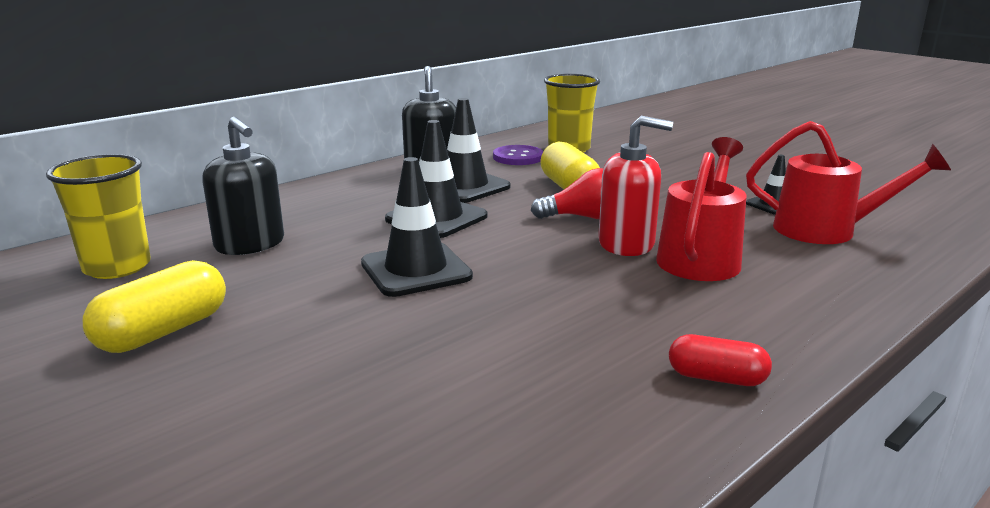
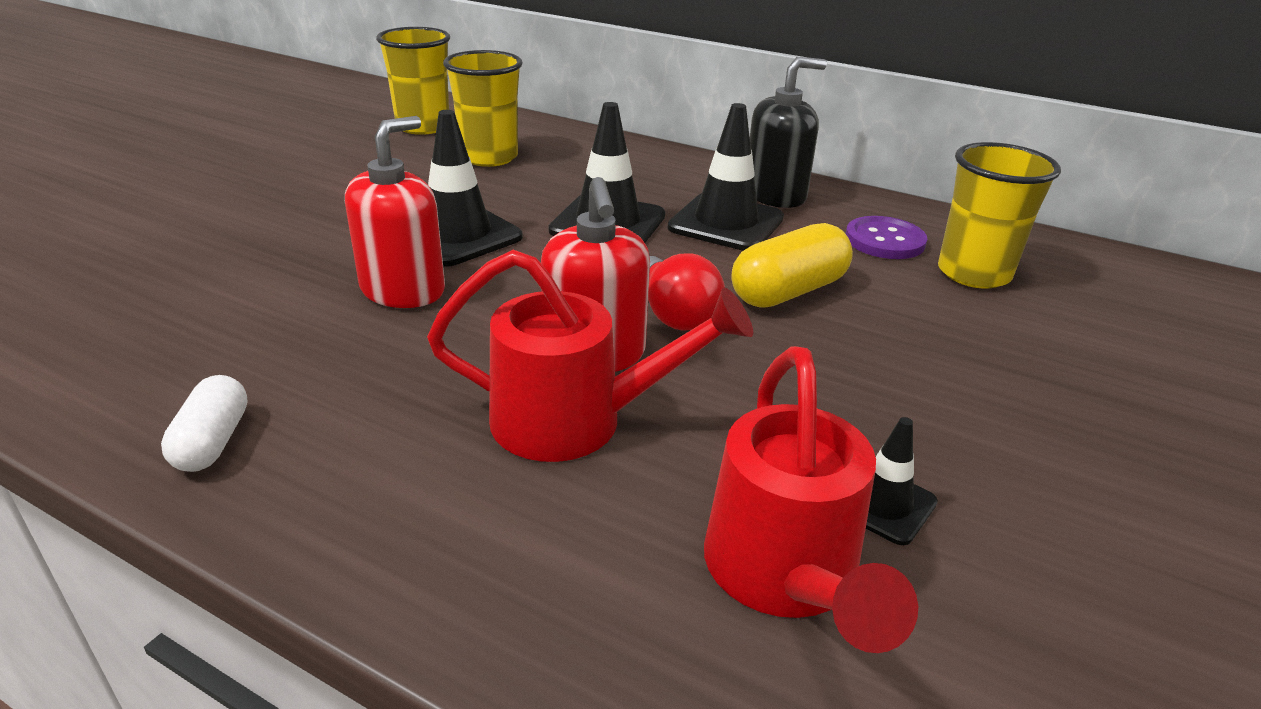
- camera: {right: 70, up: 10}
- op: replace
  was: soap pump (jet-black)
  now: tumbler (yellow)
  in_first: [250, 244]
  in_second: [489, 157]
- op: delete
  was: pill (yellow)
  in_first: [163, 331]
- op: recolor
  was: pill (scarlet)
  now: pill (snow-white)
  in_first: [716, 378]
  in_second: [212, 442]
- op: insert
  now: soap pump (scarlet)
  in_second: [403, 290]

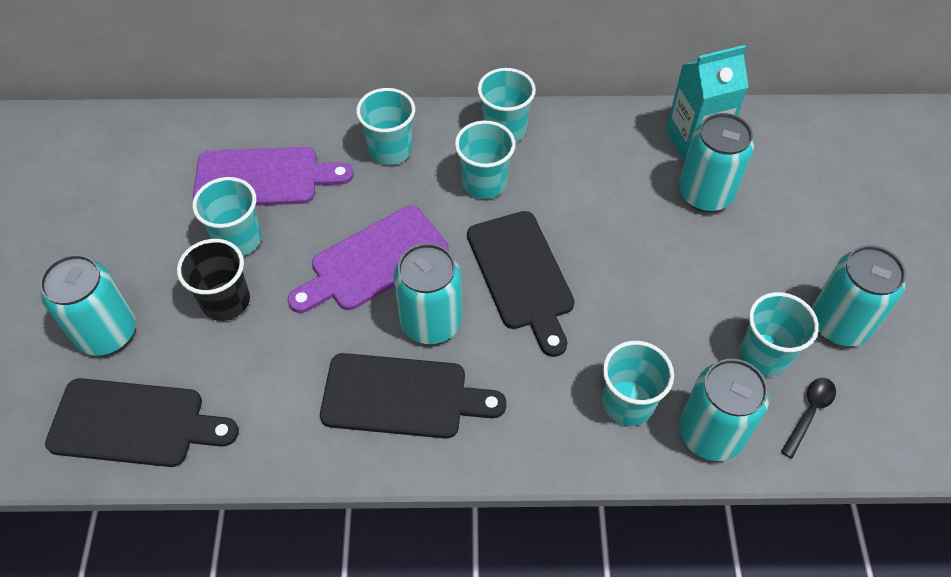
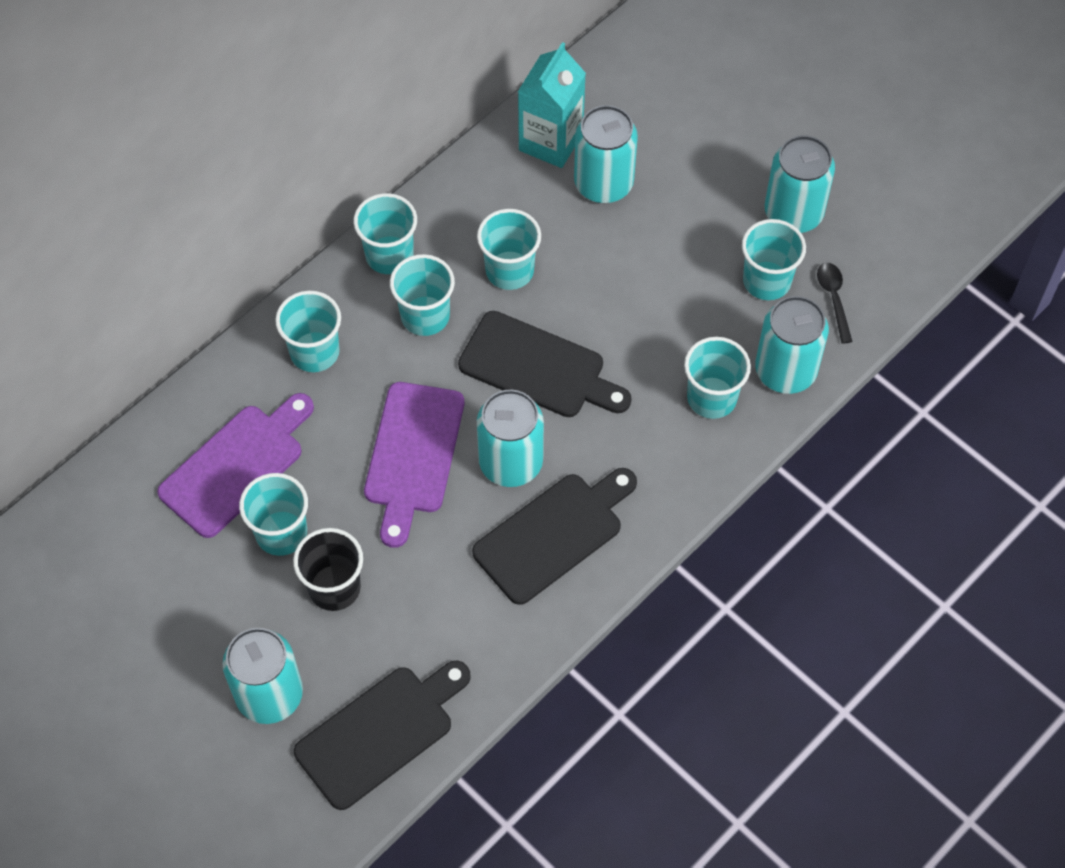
- camera: {right: -45, up: 5}
- op: insert
  now: tumbler (turquoise)
  in_second: [509, 270]

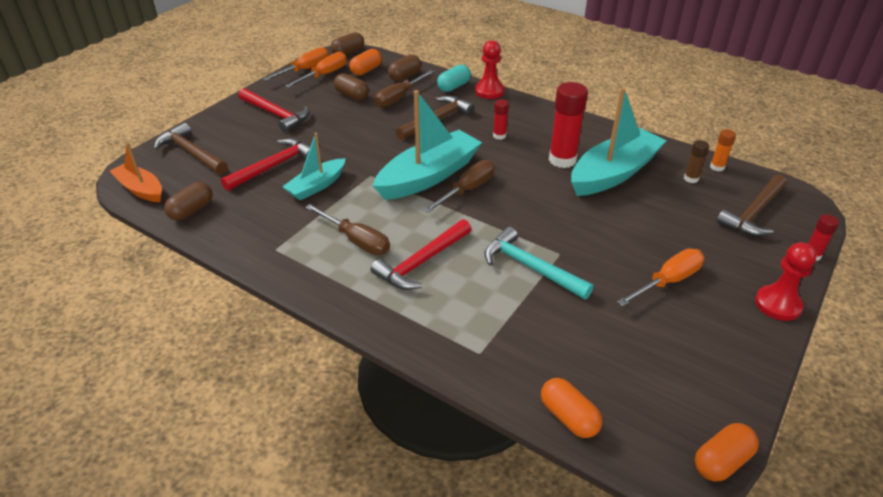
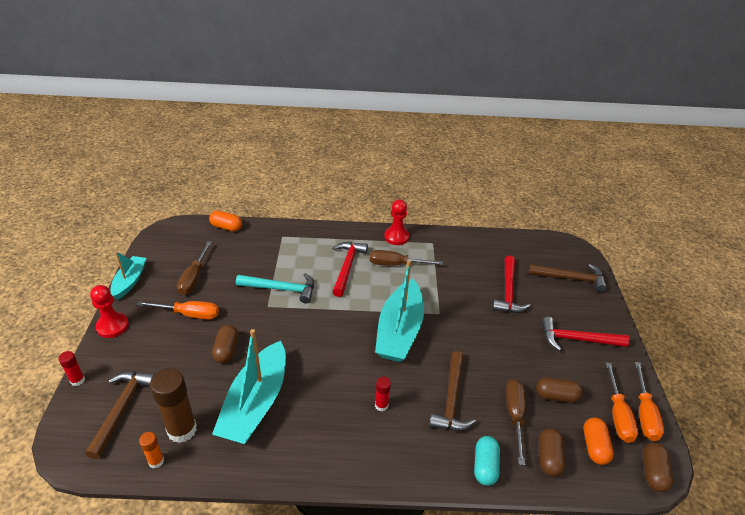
- camera: {right: 145, up: 0}
- op: move
  was: game pawn (scarlet)
  in_first: [489, 91]
  in_second: [396, 237]
- op: delete
  was: stick of glue (scarlet)
  in_first: [562, 160]
- op: move
  was: boat (turquoise)
  in_first: [316, 186]
  in_second: [130, 281]
- op: resize
  was: stick of glue (brown)
  in_first: [691, 179]
  in_second: [182, 430]
  ratio: 2.0
- op: delete
  was: boat (bright orange)
  in_first: [140, 189]
- op: move
  was: flat screwdriver (brown)
  in_first: [467, 190]
  in_second: [194, 278]
- op: move
  was: pill (brown)
  in_first: [191, 211]
  in_second: [226, 350]
- op: rotate
  was: flat screwdriver (bright orange)
  in_first: [668, 281]
  in_second: [189, 314]
  clockwise: -105
- op: delete
  was: pill (bright orange)
  in_first: [721, 461]

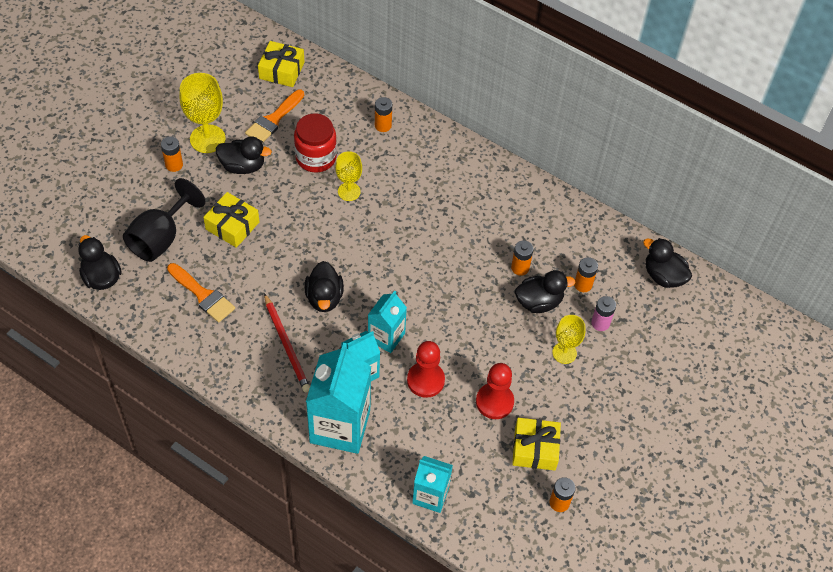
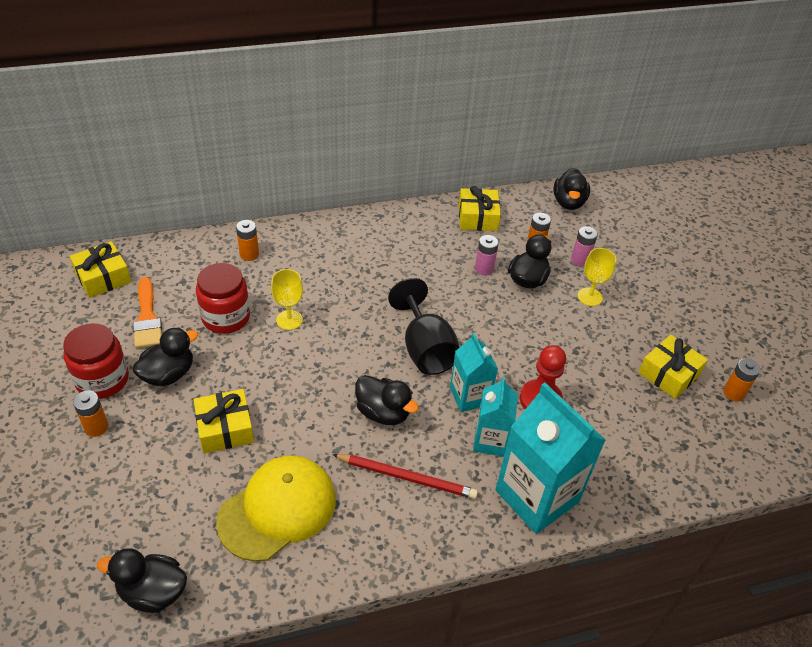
- camera: {right: -50, up: -10}
- op: replace
  was: chalice (yellow)
  now: jar (scarlet)
  in_first: [207, 139]
  in_second: [102, 380]
- op: move
  was: chalice (jet-black)
  in_first: [161, 238]
  in_second: [425, 349]
- op: rotate
  was: rubber duck (jet-black)
  in_first: [663, 276]
  in_second: [568, 202]
  clockwise: -75
- op: recolor
  was: battery (bright orange)
  now: battery (rosy)
  in_first: [520, 268]
  in_second: [484, 269]
- op: replace
  was: paintbrush (bright orange)
  now: baseball cap (yellow)
  in_first: [202, 295]
  in_second: [277, 509]
- op: delete
  was: game pawn (scarlet)
  in_first: [494, 402]
- op: delete
  was: carton (turquoise)
  in_first: [430, 495]
- op: insert
  now: wrapped gift (yellow)
  in_second: [477, 217]

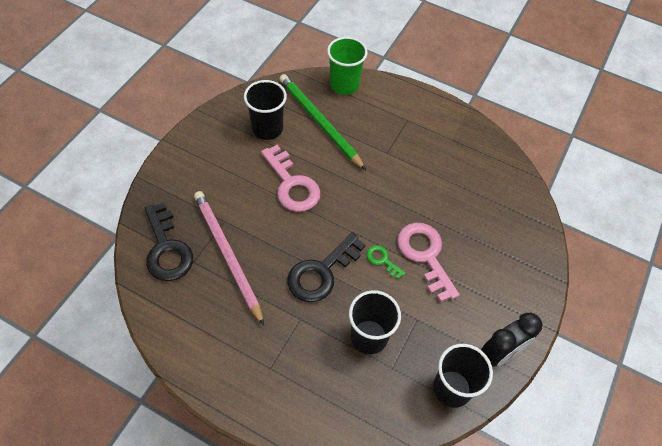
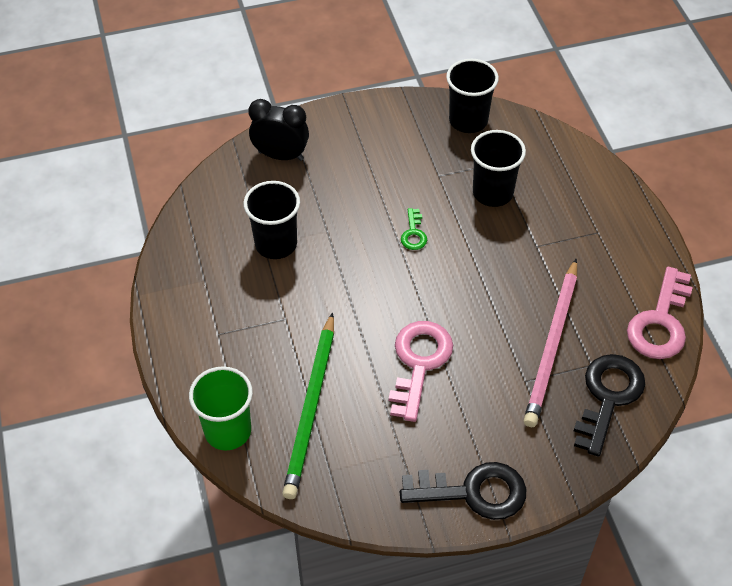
- camera: {right: -130, up: -5}
- op: move
  was: tumbler (jet-black)
  in_first: [267, 129]
  in_second: [276, 244]
- op: move
  was: key (rosy)
  in_first: [425, 256]
  in_second: [660, 322]
- op: move
  was: key (jet-black)
  in_first: [321, 272]
  in_second: [473, 492]
- op: move
  was: alarm clock (jet-black)
  in_first: [500, 353]
  in_second: [281, 156]

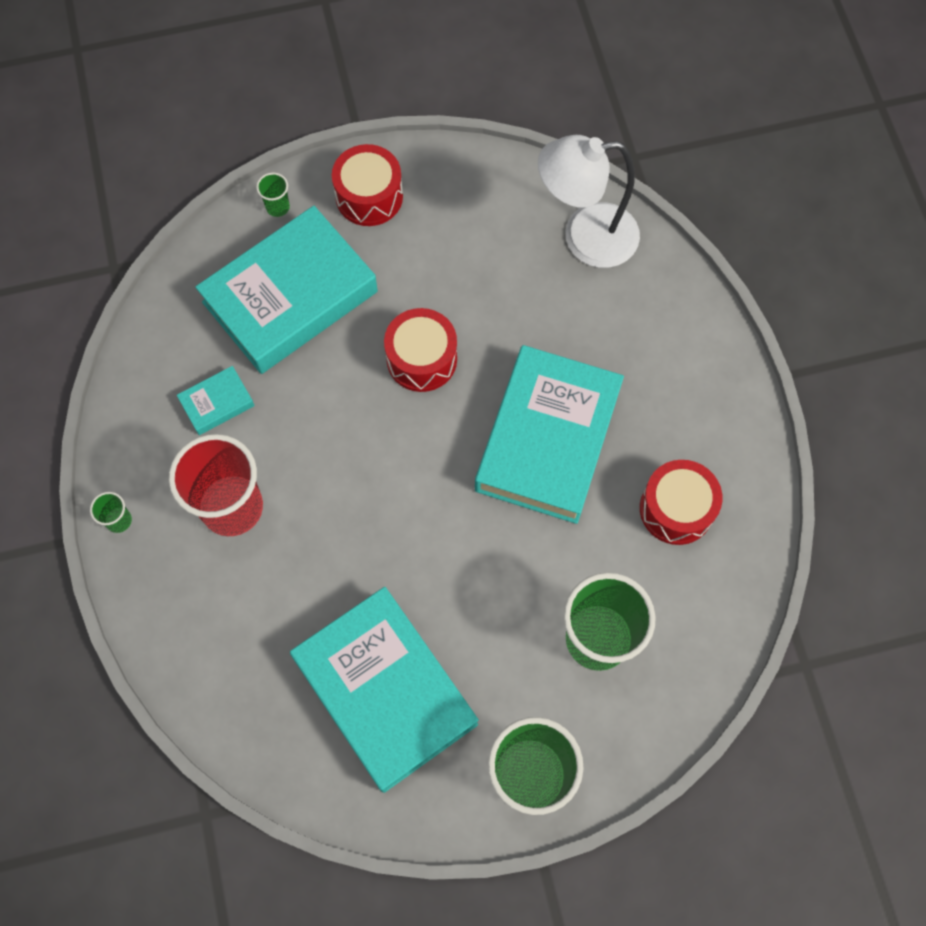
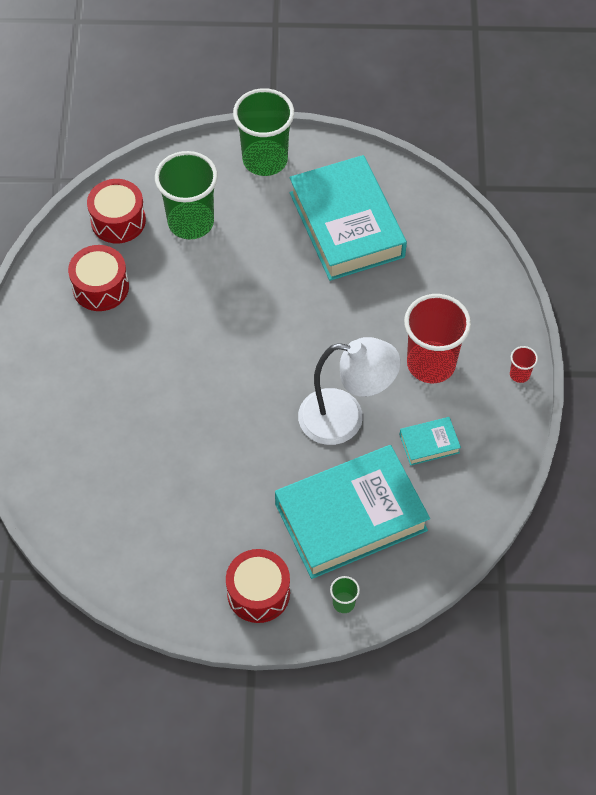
- camera: {right: -165, up: -10}
- op: move
  was: desk lamp (snow-white)
  in_first: [585, 237]
  in_second: [345, 418]
- op: move
  was: drum (scarlet)
  in_first: [421, 359]
  in_second: [118, 221]
- op: delete
  was: book (turquoise)
  in_first: [547, 439]
- op: recolor
  was: tumbler (emerald)
  now: tumbler (scarlet)
  in_first: [119, 520]
  in_second: [519, 374]

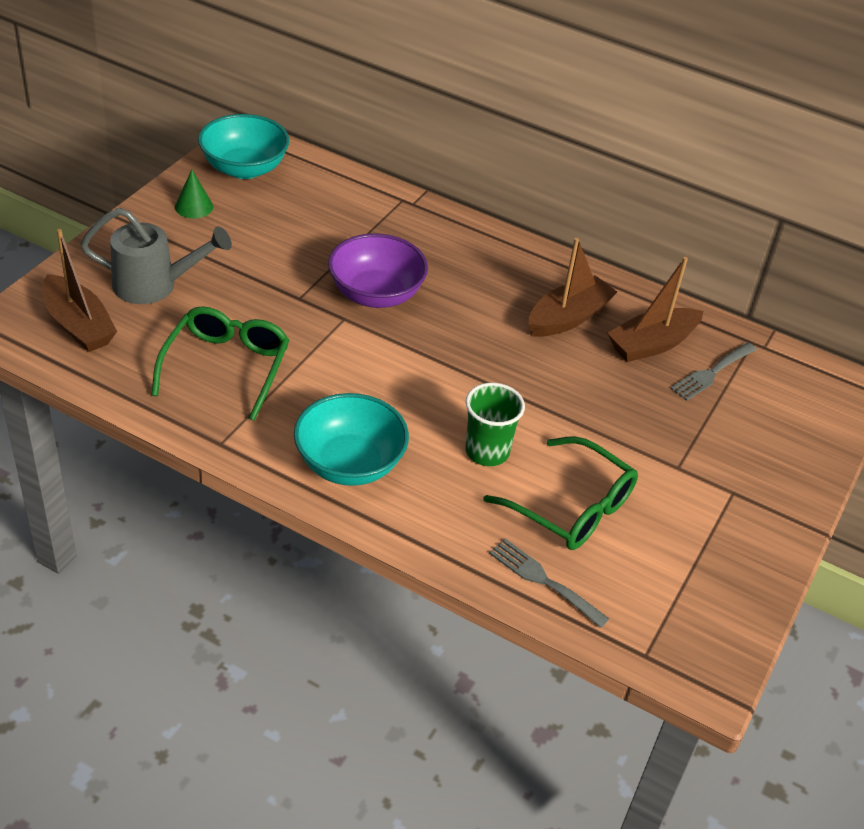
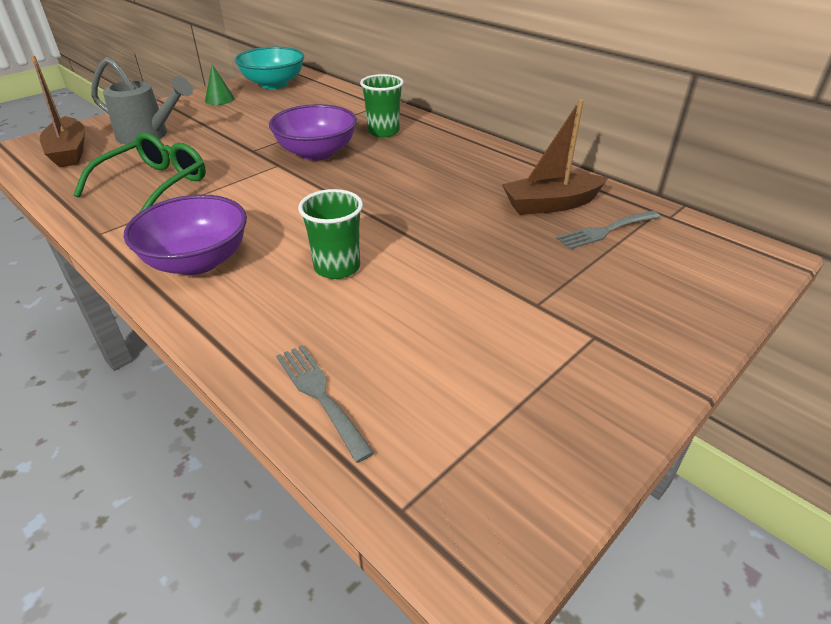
- camera: {right: 20, up: -5}
- op: delete
  was: boat (brown)
  in_first: [568, 318]
- op: recolor
  was: bowl (turquoise)
  now: bowl (violet)
  in_first: [349, 464]
  in_second: [197, 261]
- op: delete
  was: spectacles (emerald)
  in_first: [572, 507]
- op: insert
  now: tumbler (emerald)
  in_second: [383, 131]

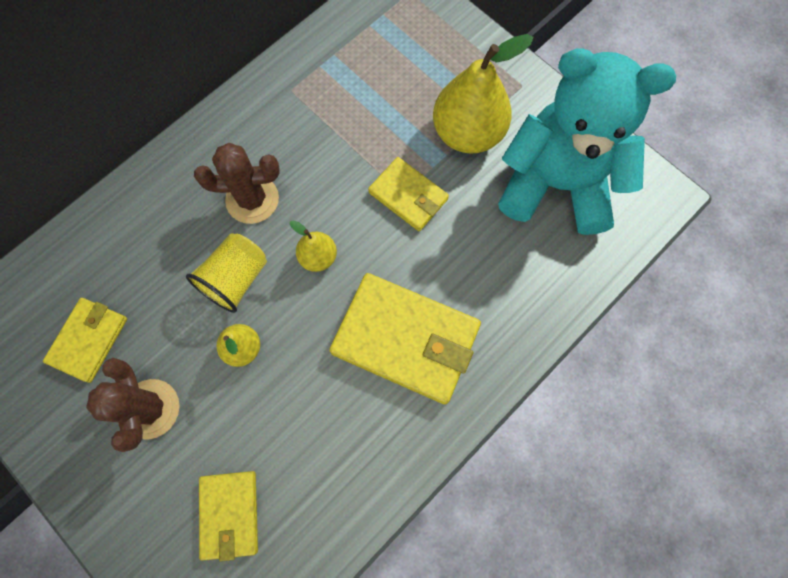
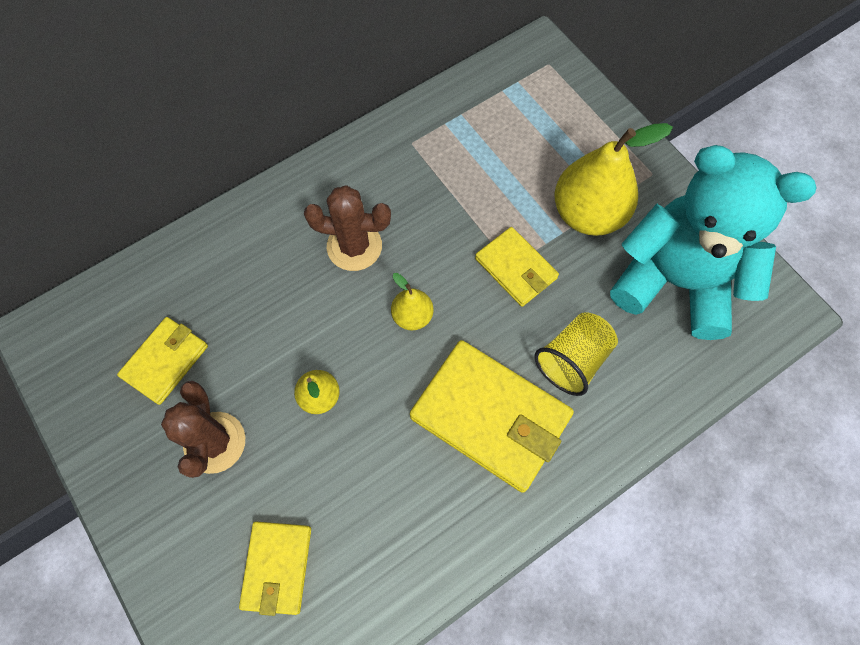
- camera: {right: 10, up: -5}
- op: move
  was: tumbler (yellow)
  in_first: [236, 279]
  in_second: [572, 360]

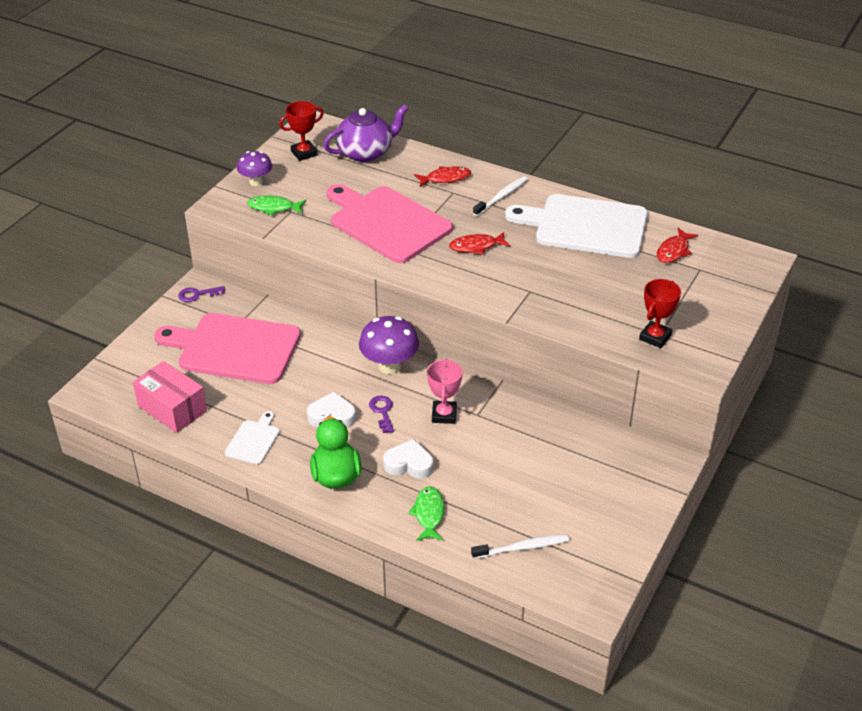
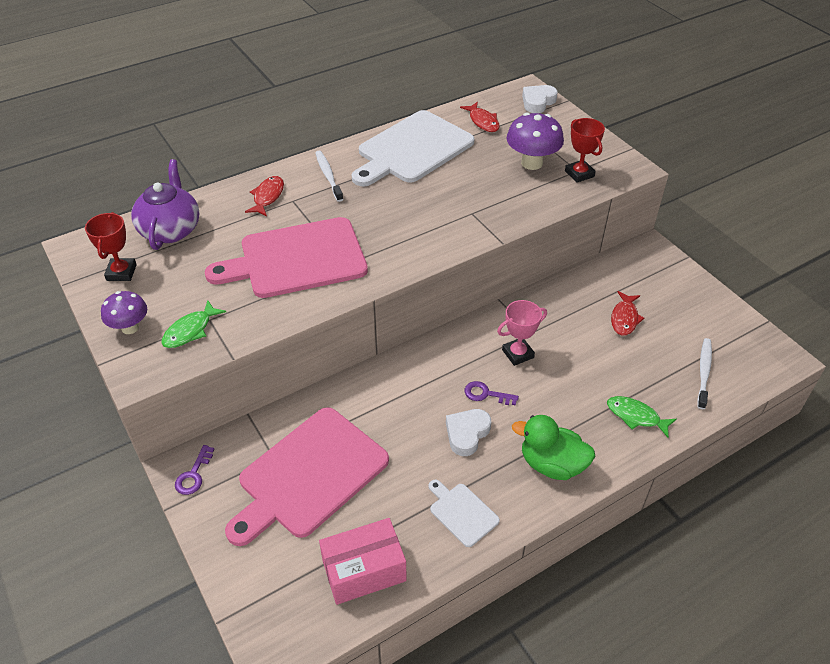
- camera: {right: -60, up: 5}
- op: move
  was: fish (scarlet)
  in_first: [476, 247]
  in_second: [624, 318]
- op: move
  was: mushroom (violet)
  in_first: [389, 366]
  in_second: [532, 163]
- op: rotate
  was: award cup (rosy)
  in_first: [444, 415]
  in_second: [517, 354]
  clockwise: -60
- op: move
  was: heart (snow-white)
  in_first: [409, 464]
  in_second: [538, 102]

